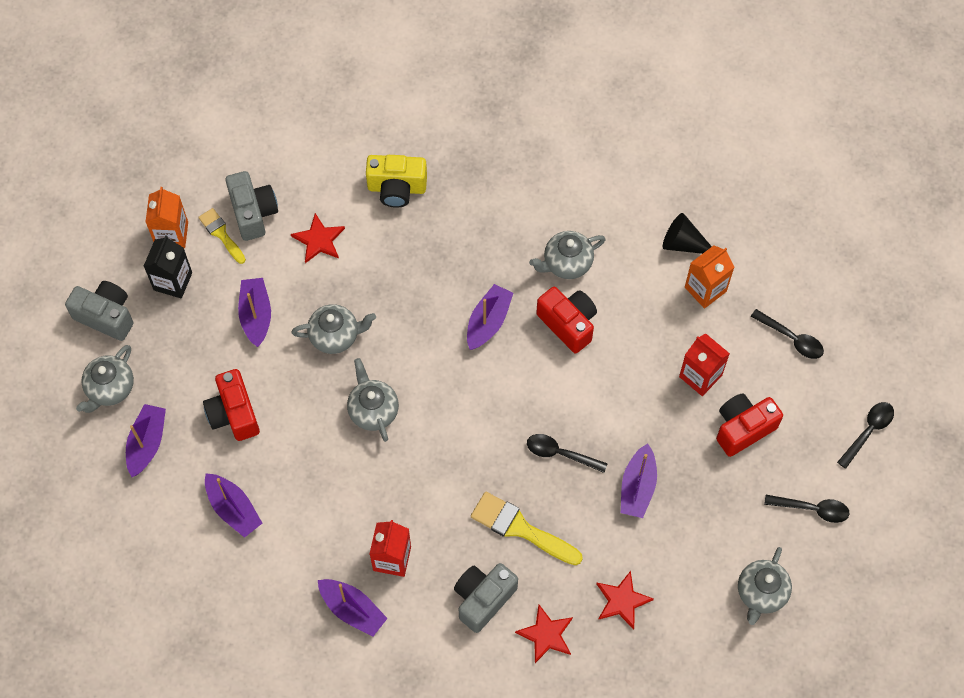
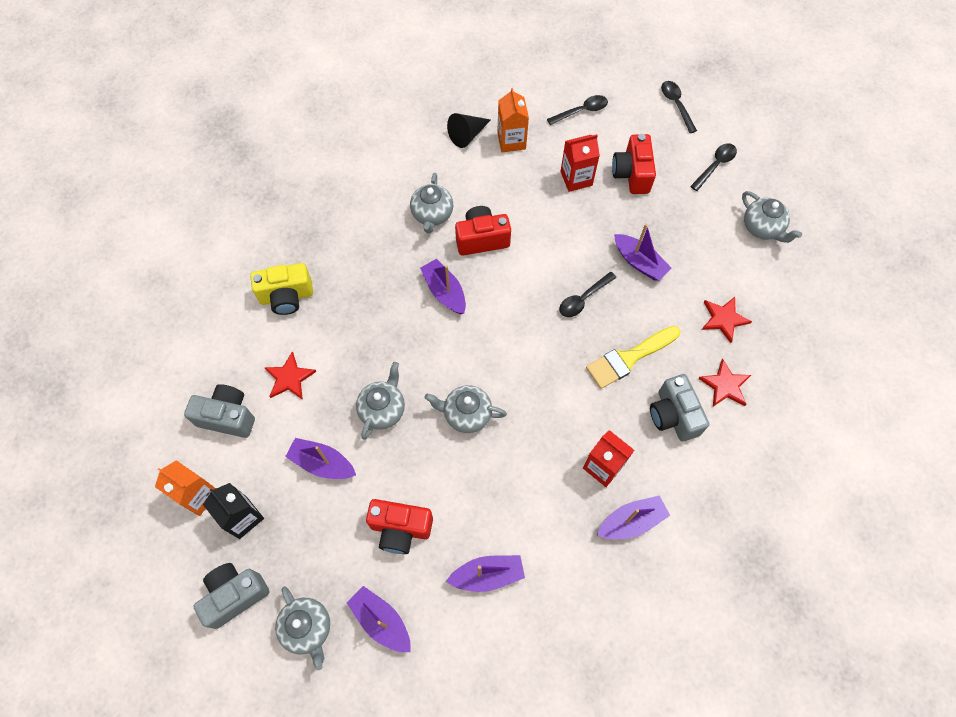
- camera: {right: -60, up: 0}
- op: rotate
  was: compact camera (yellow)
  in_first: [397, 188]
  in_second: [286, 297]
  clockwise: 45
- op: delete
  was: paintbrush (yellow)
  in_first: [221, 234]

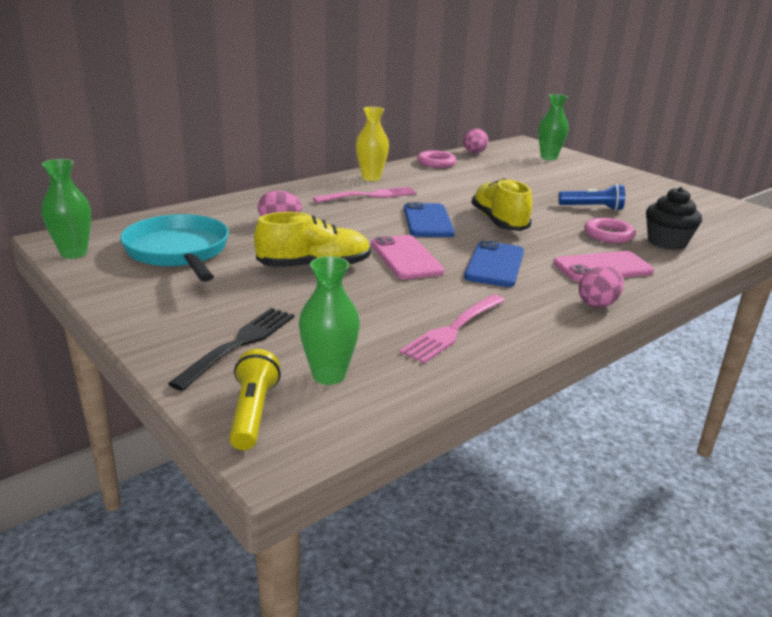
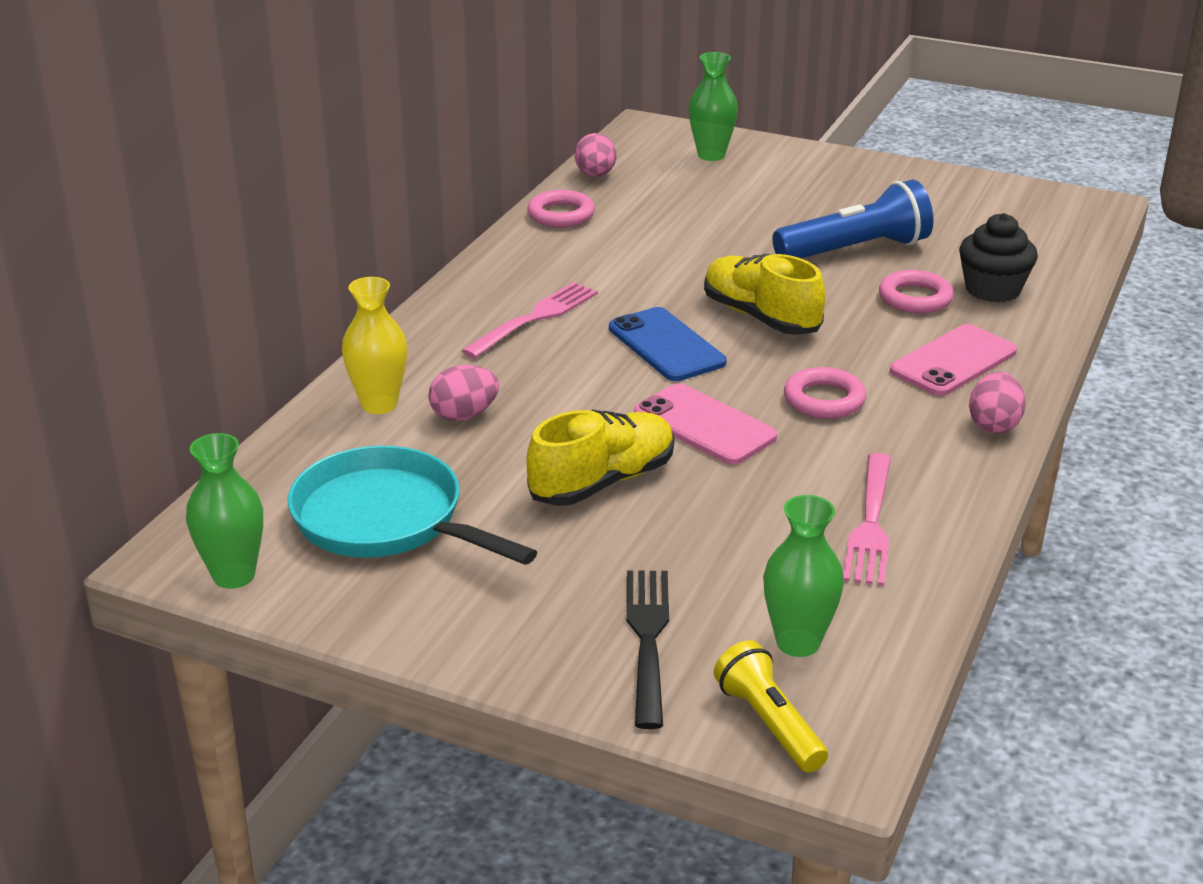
- camera: {right: -25, up: 5}
- op: move
  was: tall vase (yellow)
  in_first: [371, 178]
  in_second: [379, 404]
- op: resize
  was: pocket torch (royal blue)
  in_first: [592, 208]
  in_second: [855, 250]
  ratio: 1.62
- op: replace
  was: smartphone (royal blue)
  now: torus (rosy)
  in_first: [494, 264]
  in_second: [824, 400]

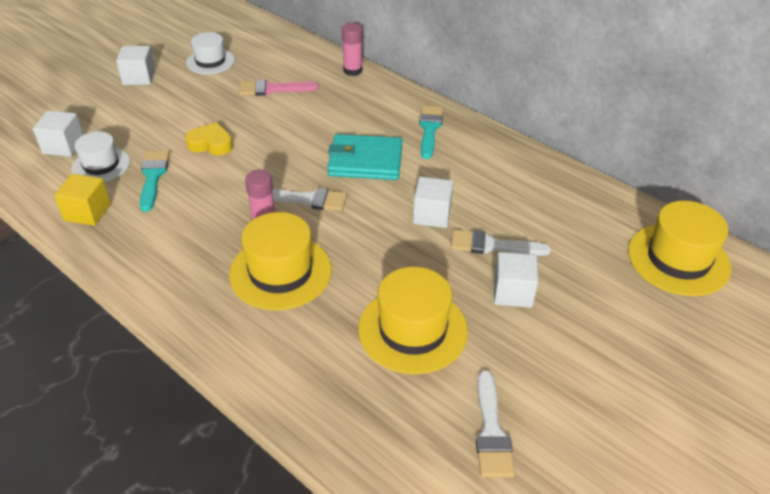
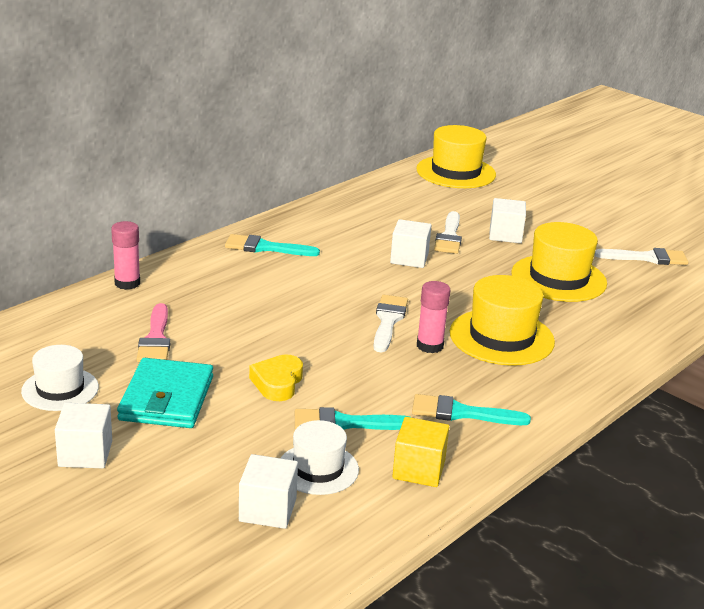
- camera: {right: -90, up: -15}
- op: move
  was: card wallet (turquoise)
  in_first: [365, 161]
  in_second: [166, 398]
- op: insert
  now: paintbrush (turquoise)
  in_second: [461, 413]

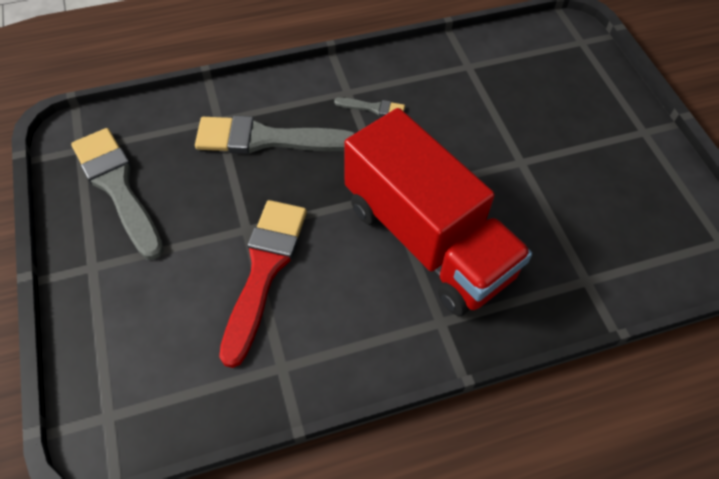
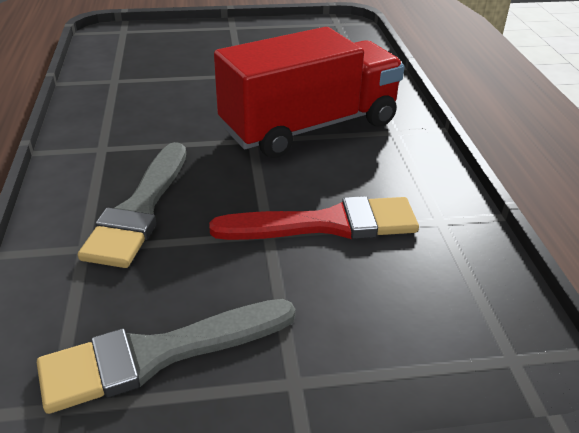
- camera: {right: -80, up: -20}
- op: delete
  was: paintbrush (grey)
  in_first: [373, 108]
- op: rotate
  was: paintbrush (scarlet)
  in_first: [264, 270]
  in_second: [327, 224]
  clockwise: 150

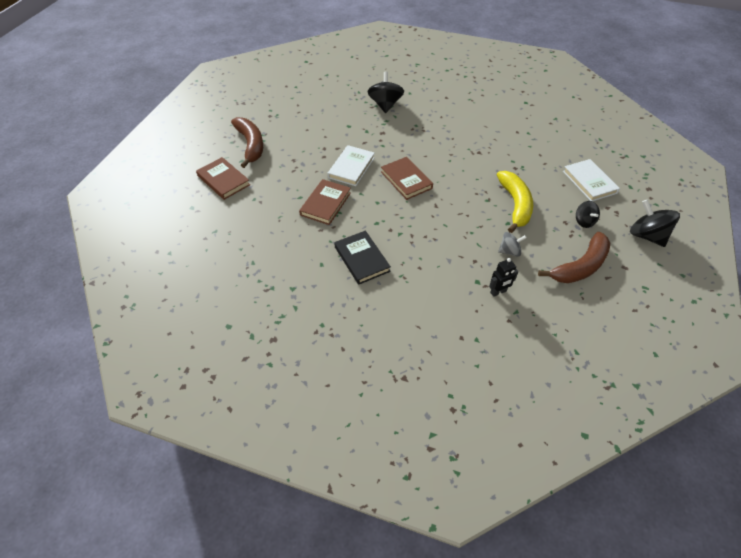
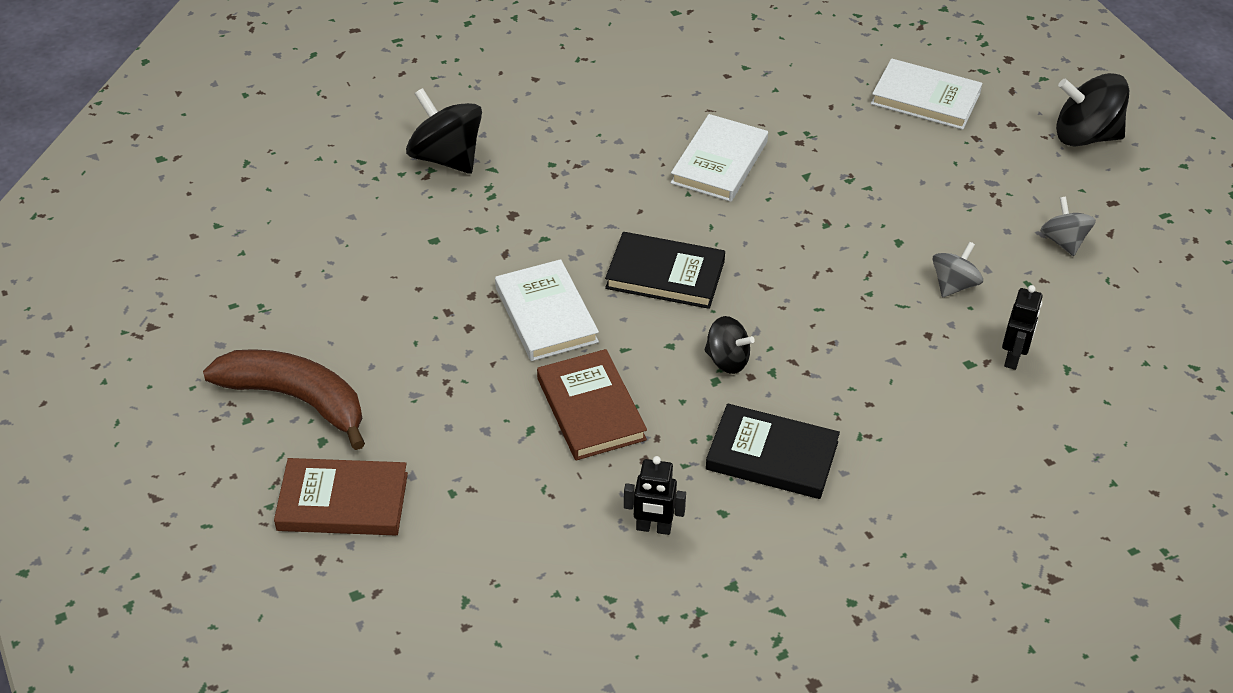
- camera: {right: -45, up: -5}
- op: recolor
  was: book (brown)
  now: book (jet-black)
  in_first: [406, 180]
  in_second: [665, 275]
- op: delete
  was: banana (yellow)
  in_first: [515, 205]
- op: move
  was: toy top (jet-black)
  in_first: [584, 221]
  in_second: [727, 360]
- op: replace
  was: banana (brown)
  now: toy top (grey)
  in_first: [580, 266]
  in_second: [1063, 241]
- op: insert
  now: book (snow-white)
  in_second: [719, 162]
- op: insert
  now: robot figure (jet-black)
  in_second: [653, 528]

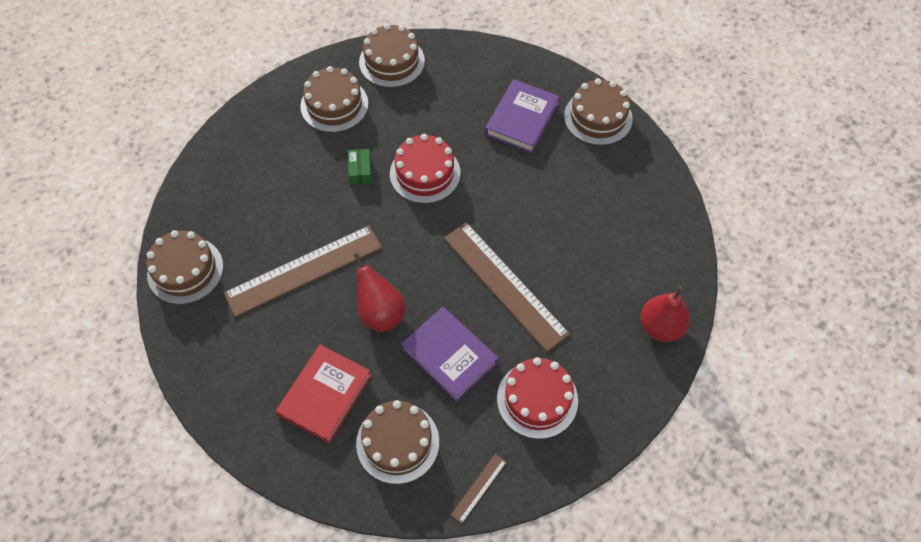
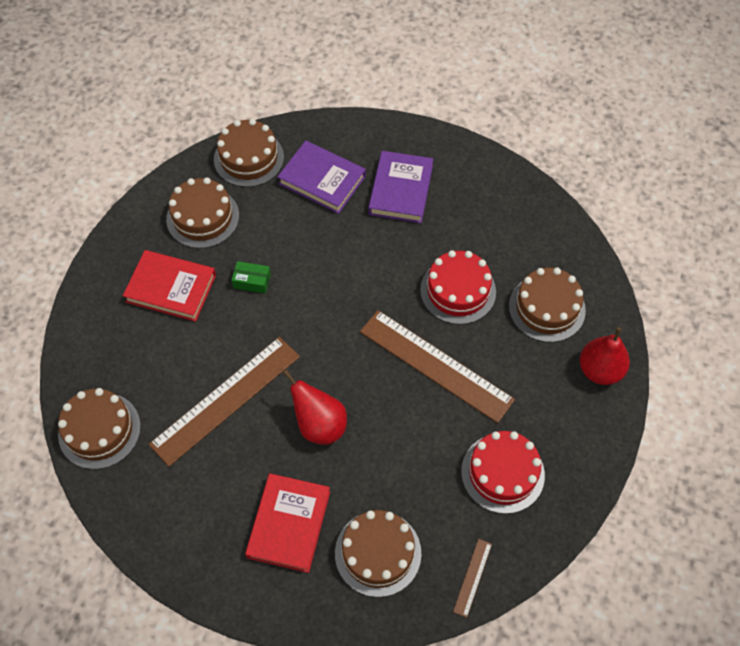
- camera: {right: -15, up: 0}
- op: move
  was: layer cake (brown)
  in_first: [598, 117]
  in_second: [547, 308]
- op: move
  was: layer cake (scarlet)
  in_first: [425, 173]
  in_second: [458, 291]
- op: rotate
  was: package (emerald)
  in_first: [360, 171]
  in_second: [252, 281]
  clockwise: -60
- op: move
  was: book (violet)
  in_first: [449, 356]
  in_second: [322, 180]
- op: insert
  now: book (scarlet)
  in_second: [171, 288]

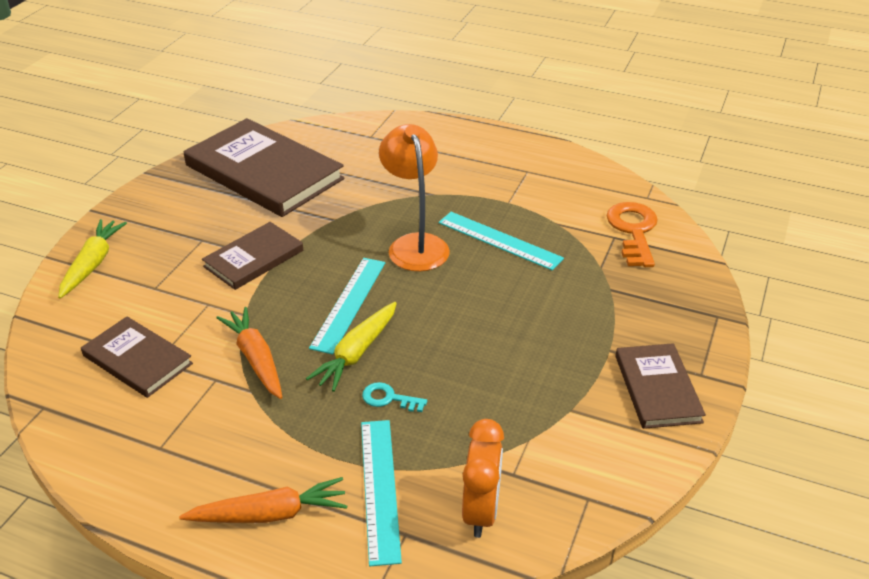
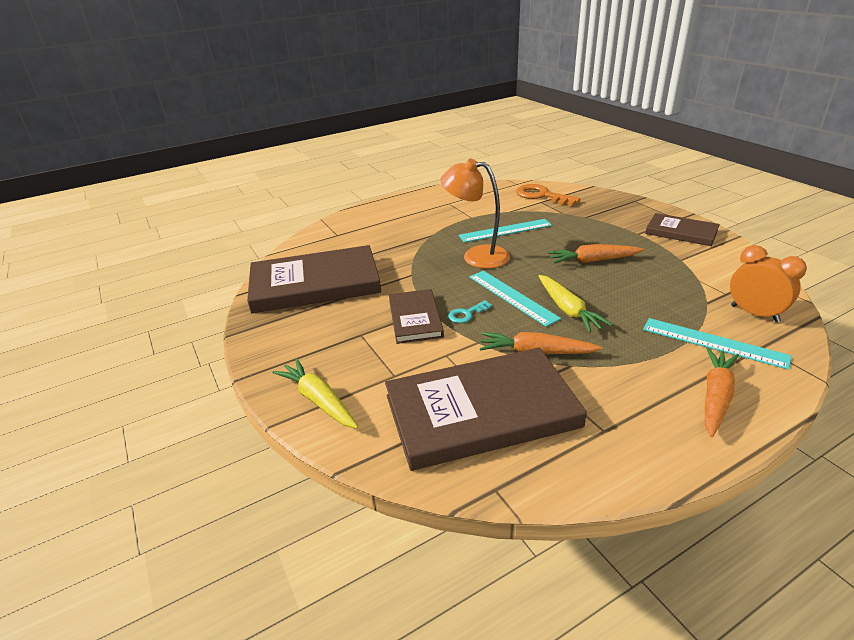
- camera: {right: -50, up: -5}
- op: resize
  was: book (brown)
  in_first: [137, 360]
  in_second: [481, 411]
  ratio: 1.84
- op: move
  was: key (turquoise)
  in_first: [389, 398]
  in_second: [467, 314]
- op: insert
  now: root vegetable (bright orange)
  in_second: [593, 261]

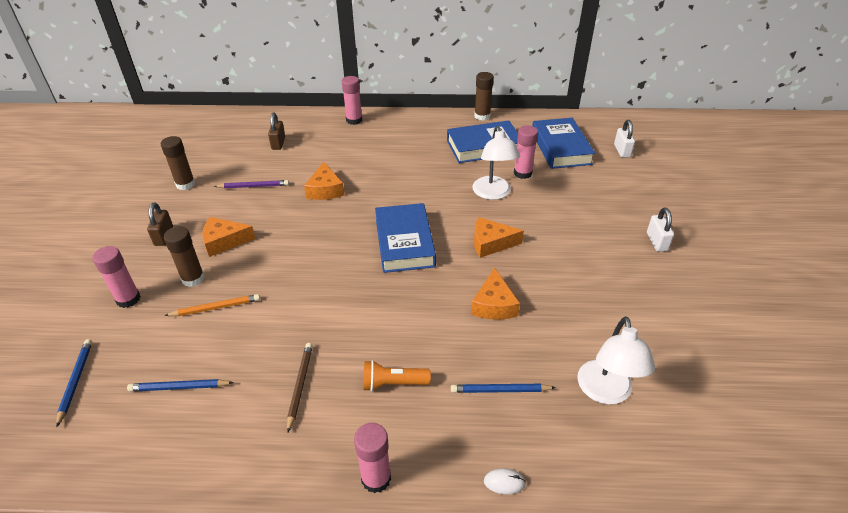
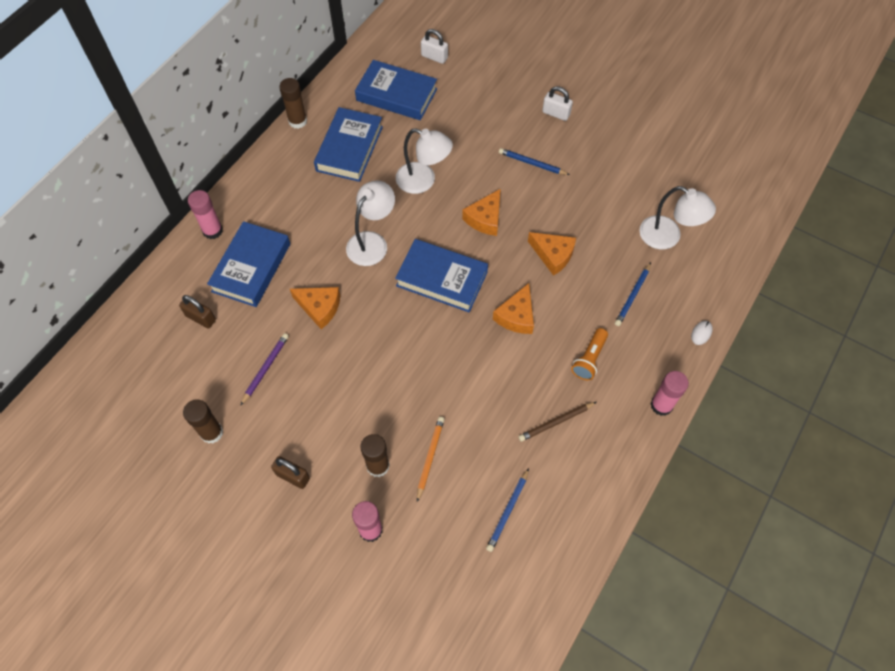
- camera: {right: -60, up: 20}
- op: delete
  was: stick of glue (rosy)
  in_first: [522, 173]
- op: move
  was: cheese (bright orange)
  in_first: [224, 241]
  in_second: [516, 316]
- op: move
  was: lead pencil (royal blue)
  in_first: [75, 381]
  in_second: [532, 163]
- op: rotate
  was: lead pencil (brown)
  in_first: [300, 385]
  in_second: [556, 422]
  clockwise: -60
- op: insert
  now: desk lamp (snow-white)
  in_second: [372, 242]
- op: insert
  now: book (royal blue)
  in_second: [251, 267]

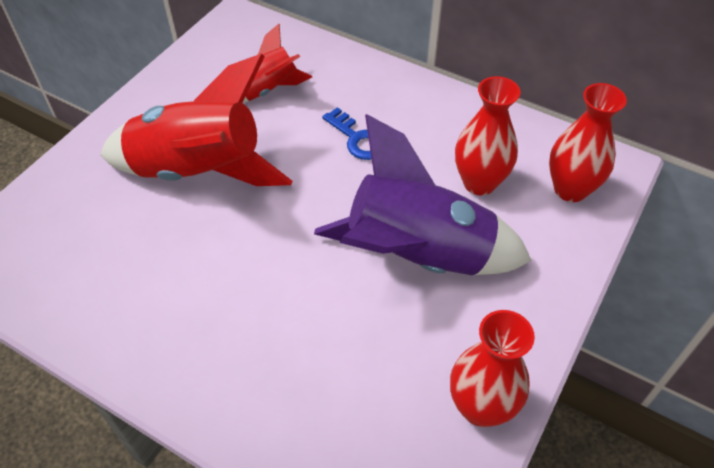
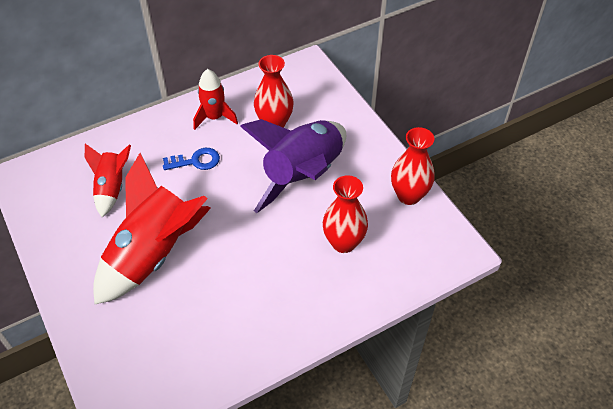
- camera: {right: -60, up: 0}
- op: move
  was: tall vase (scarlet)
  in_first: [570, 189]
  in_second: [343, 243]
- op: insert
  now: spaceship (scarlet)
  in_second: [214, 117]

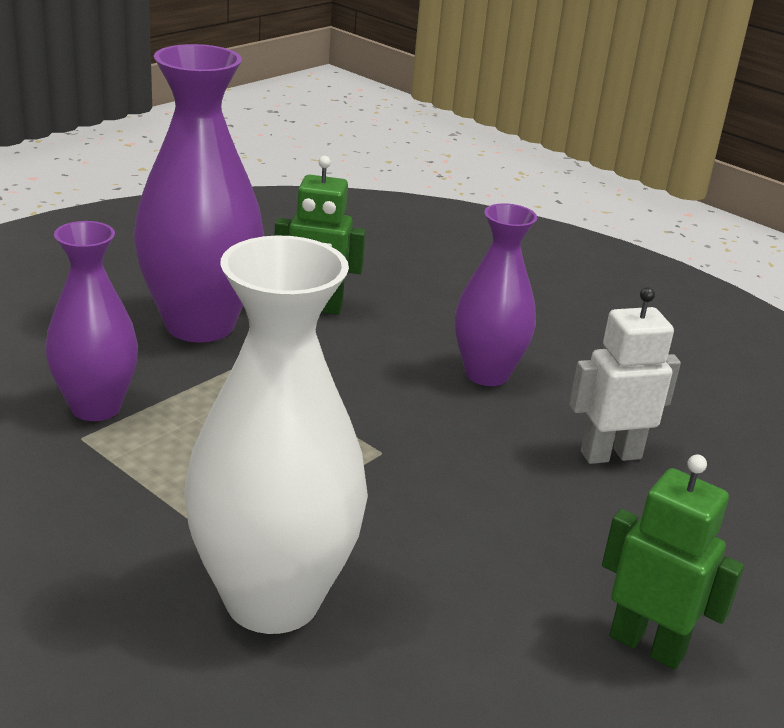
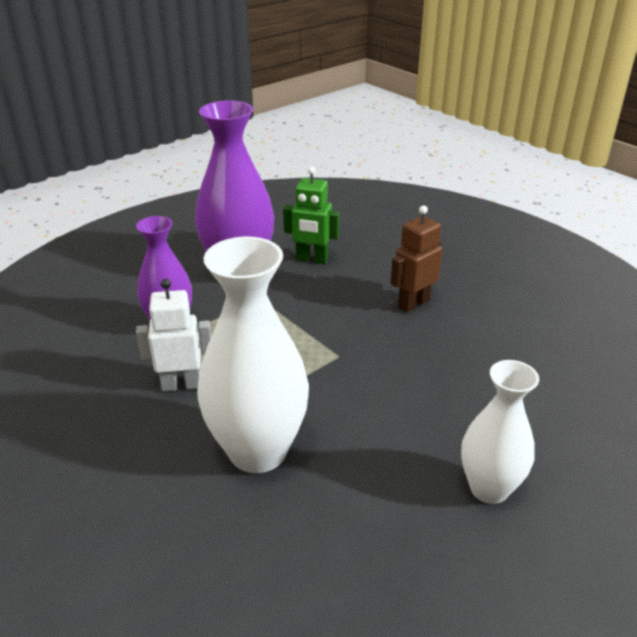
- camera: {right: 10, up: 5}
- op: replace
  was: tall vase (violet)
  now: robot figure (brown)
  in_first: [487, 374]
  in_second: [413, 303]
- op: move
  was: robot figure (snow-white)
  in_first: [610, 454]
  in_second: [181, 384]
- op: replace
  was: robot figure (emerald)
  now: tall vase (snow-white)
  in_first: [647, 645]
  in_second: [489, 488]

